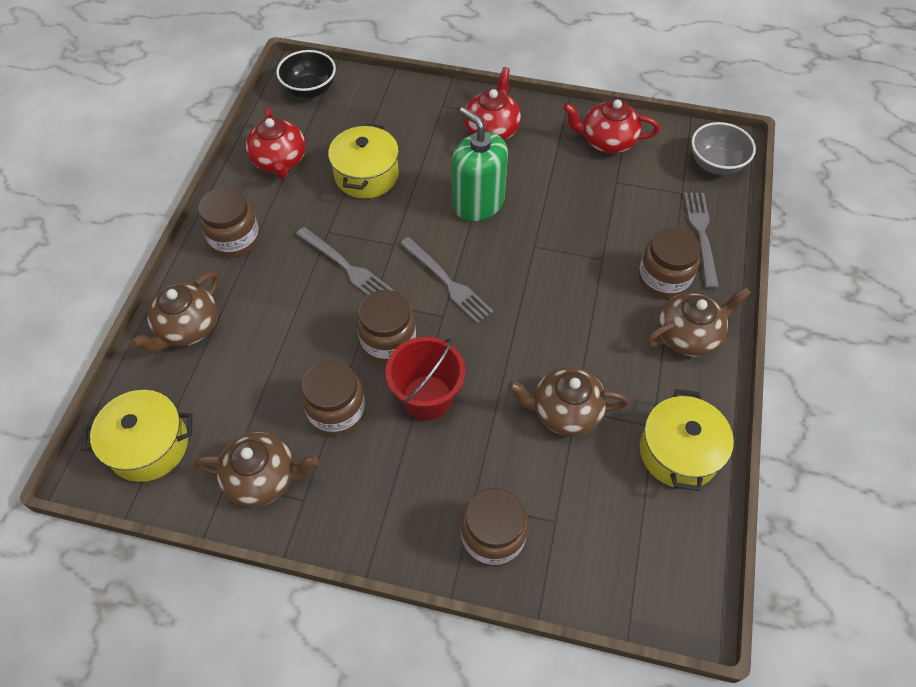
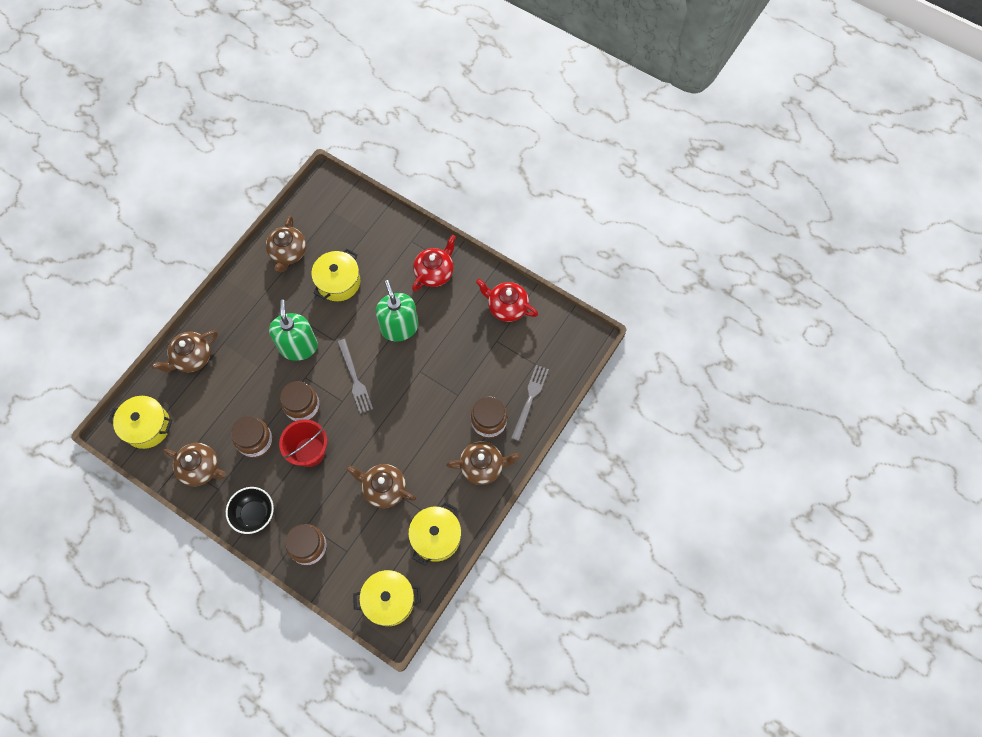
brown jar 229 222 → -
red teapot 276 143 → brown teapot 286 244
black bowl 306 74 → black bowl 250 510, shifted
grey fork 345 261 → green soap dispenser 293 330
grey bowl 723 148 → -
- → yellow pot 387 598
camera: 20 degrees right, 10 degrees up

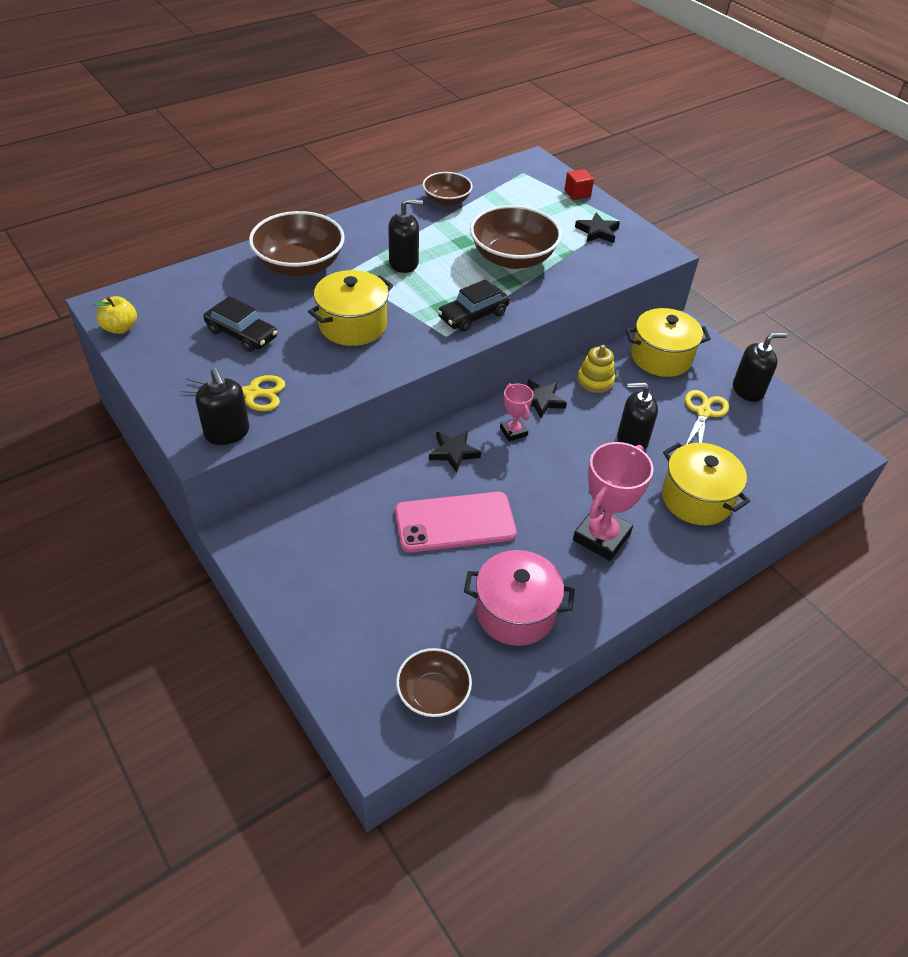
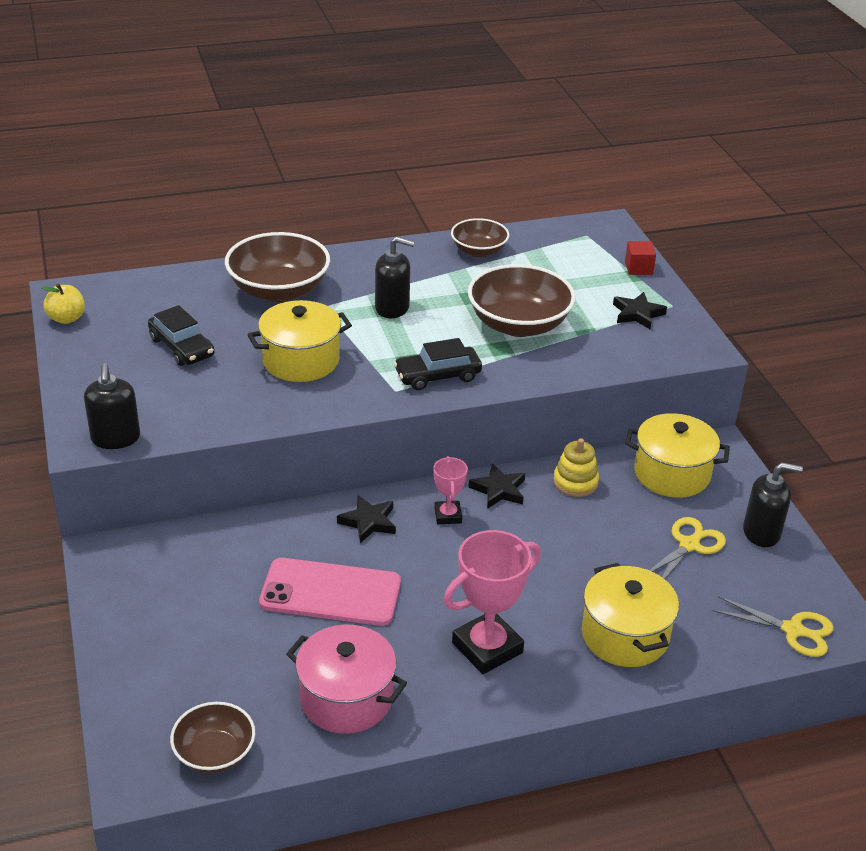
yellow scissors 233 393 → yellow scissors 773 626, shifted
black soap dispenser 637 416 → -
camera: 20 degrees right, 10 degrees down

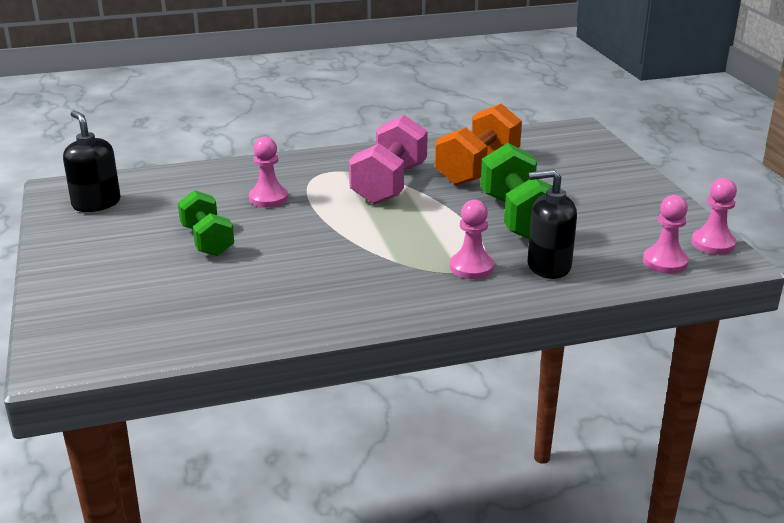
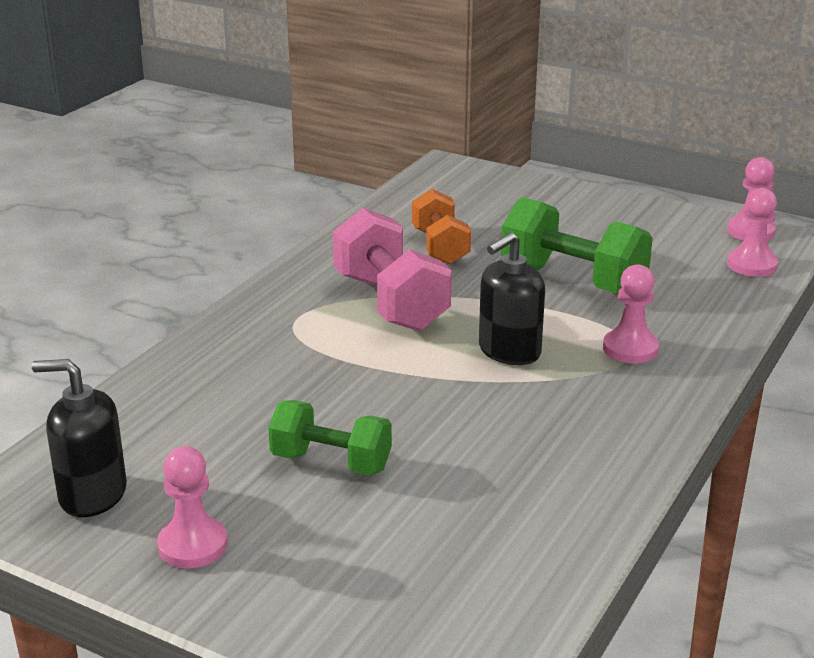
pink pawn 268 172 → pink pawn 192 507, shifted
orange dumbbell 478 144 → orange dumbbell 441 226, x0.65
black soap dispenser 552 224 → black soap dispenser 512 298, shifted
camera: 45 degrees left, 0 degrees up

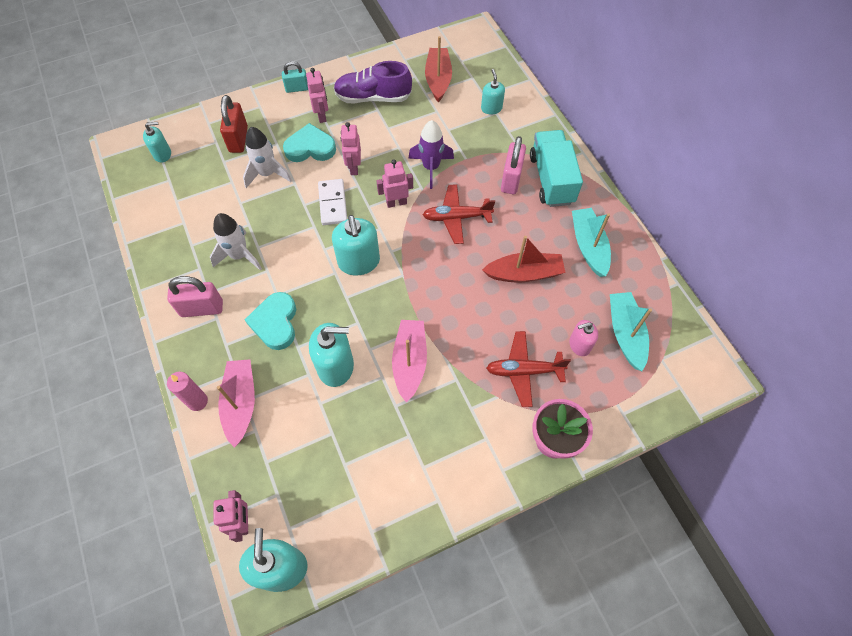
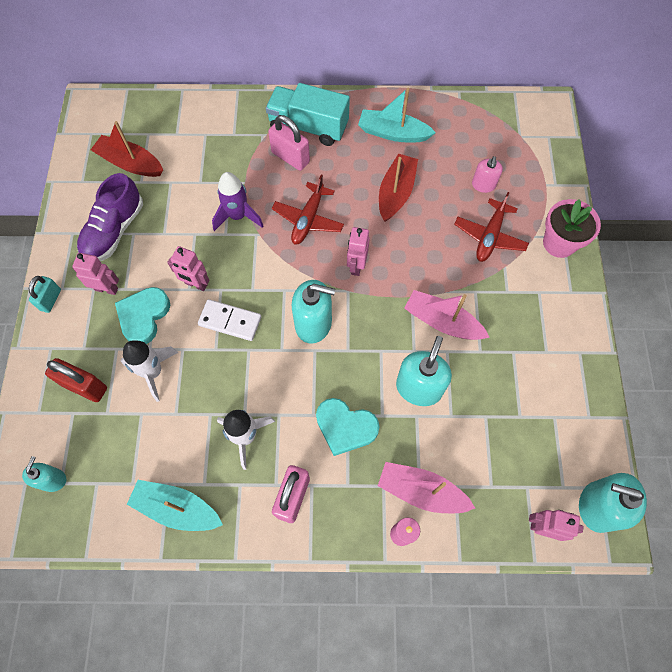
pink robot 395 183 → pink robot 358 251, shifted
turquoise soap dispenser 493 92 → -
turquoise boat 631 331 → turquoise boat 175 505, shifted
camera: 65 degrees left, 5 degrees up

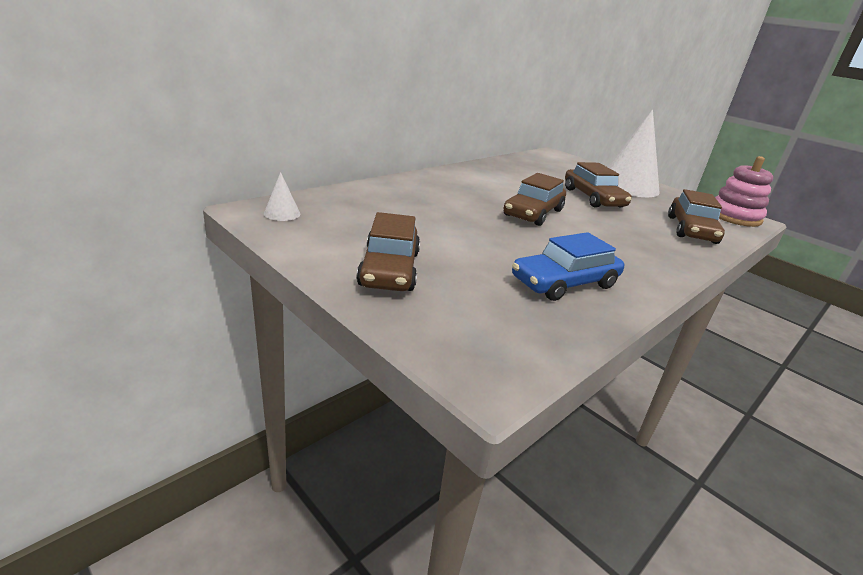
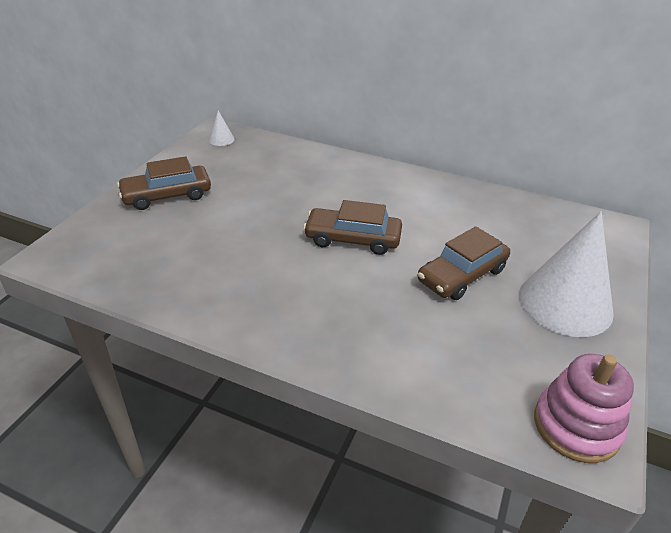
blue car 568 266 → -
brown car 696 216 → -
camera: 70 degrees right, 10 degrees up

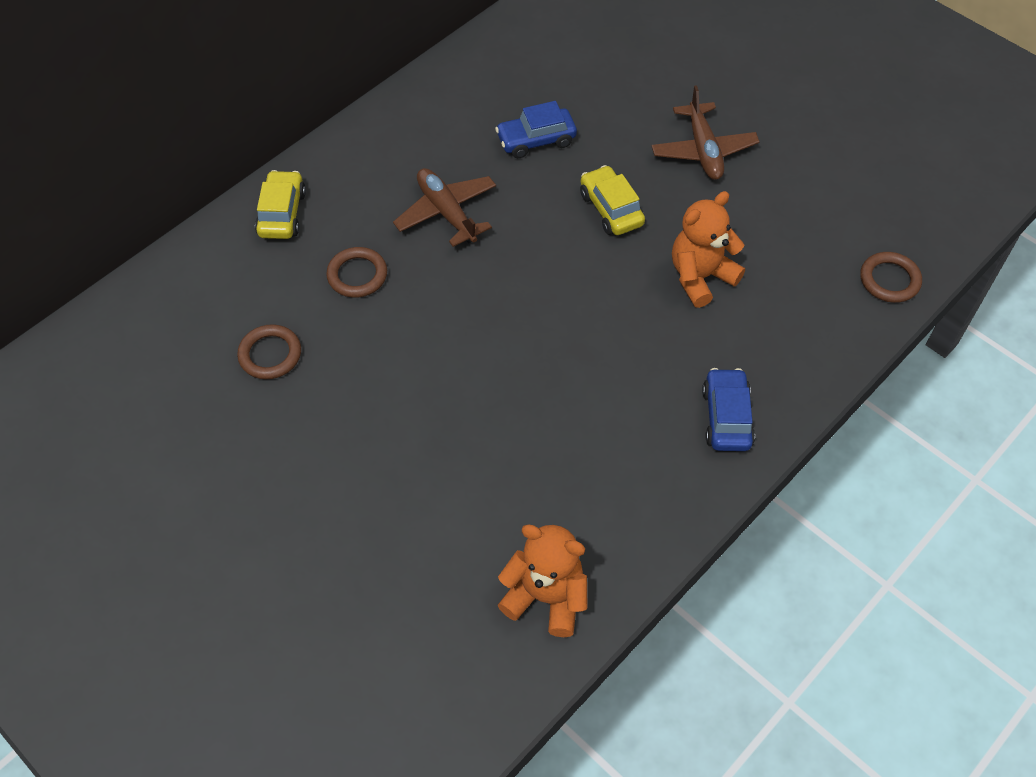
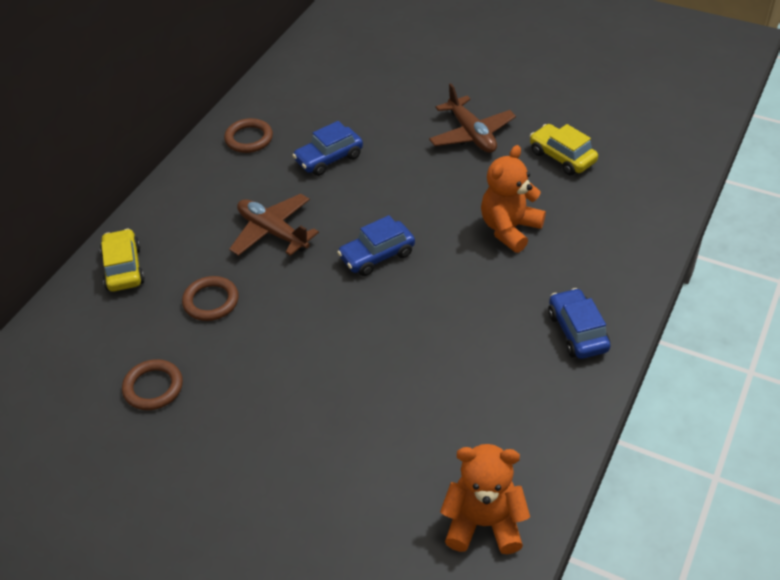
yellow car 612 200 → yellow car 564 149, shifted
brown ring 891 277 → brown ring 248 135, shifted
- → blue car 376 245
camera: 15 degrees left, 10 degrees down

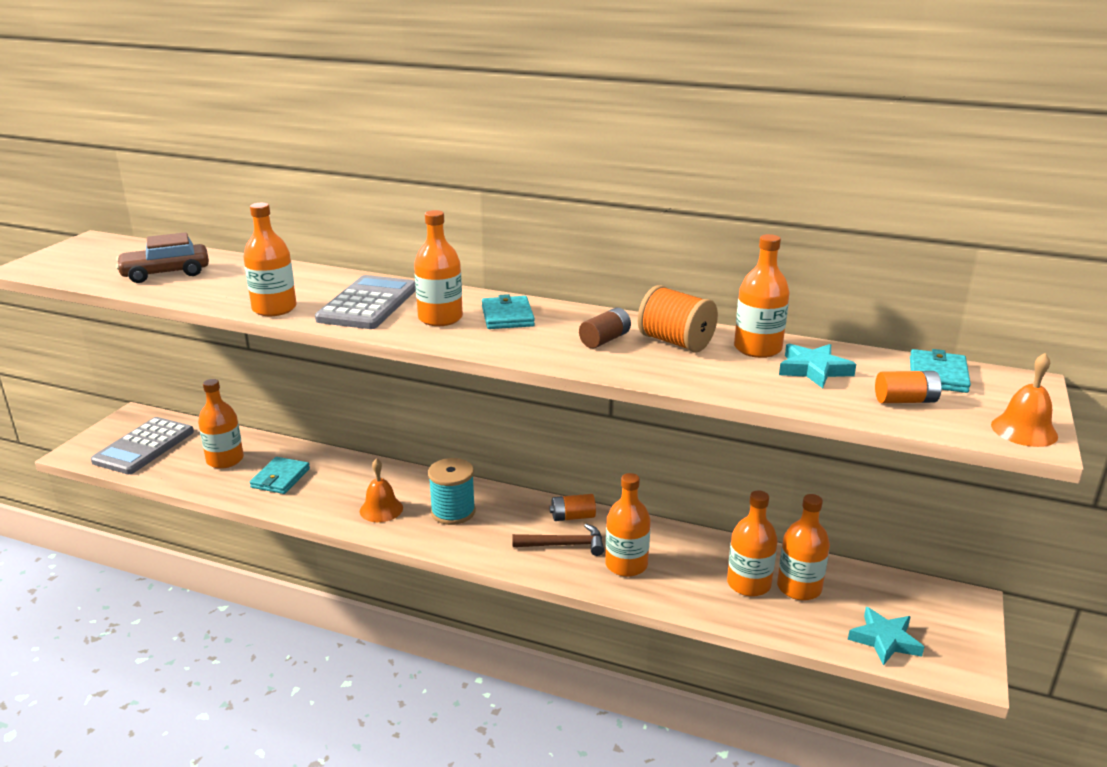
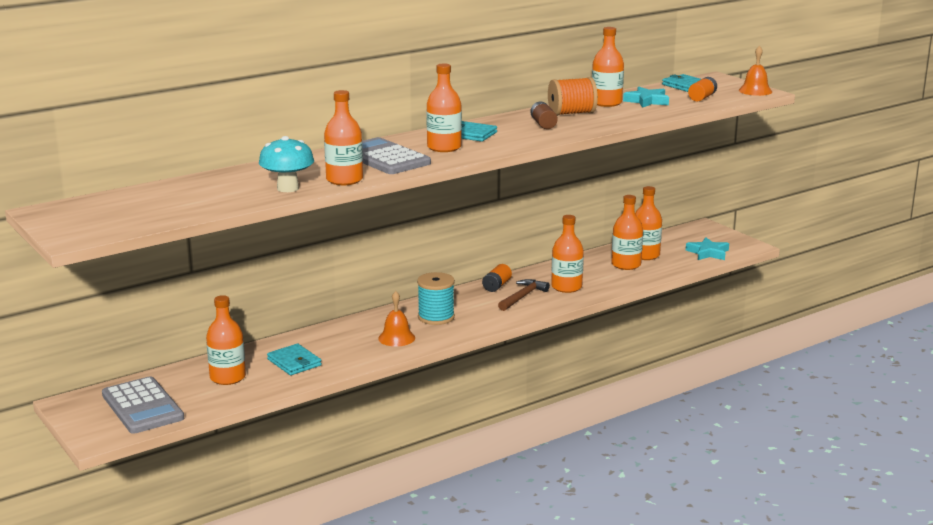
brown car 162 257 → -
- → turquoise mushroom 286 164
camera: 55 degrees left, 5 degrees down

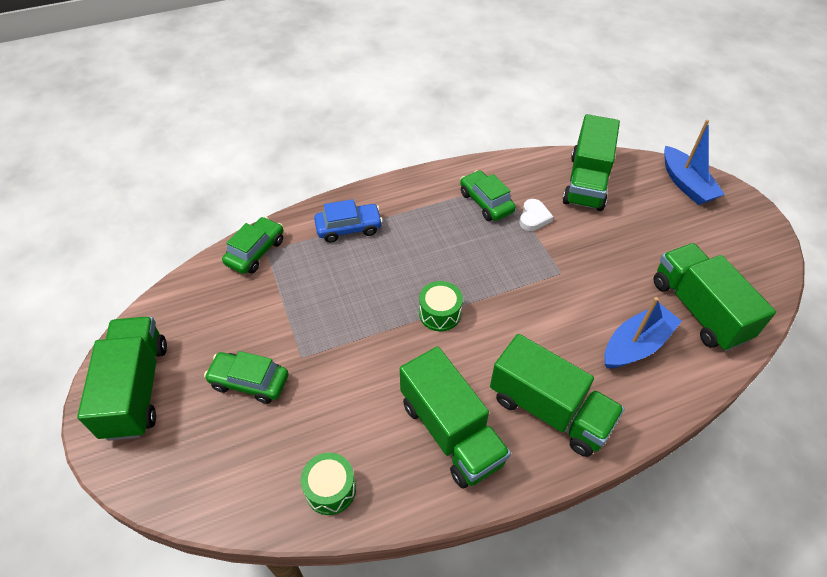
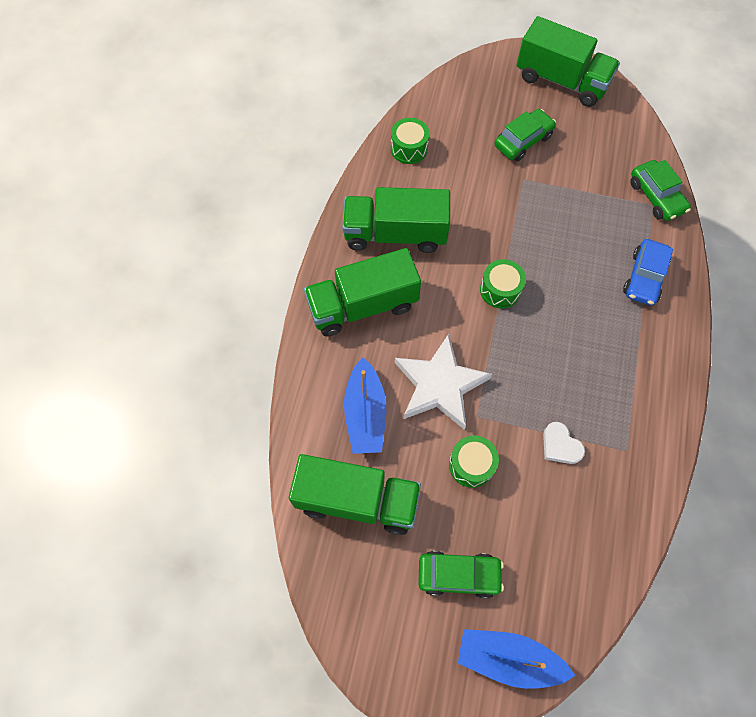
green car 488 195 → green car 461 574, shifted
green truck 591 162 → -
- → white star 443 381
- → green drum 474 462
camera: 125 degrees right, 15 degrees up

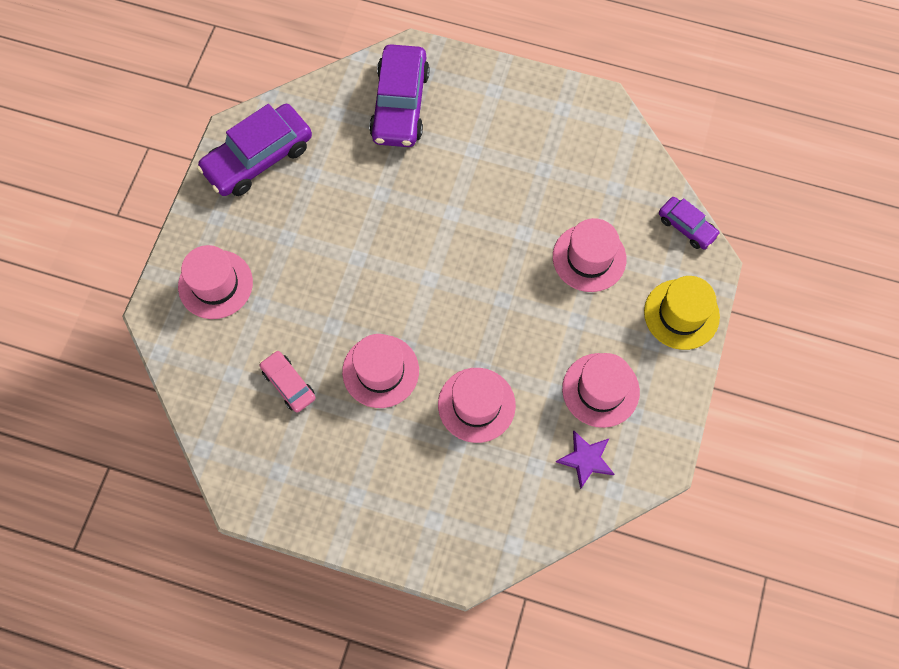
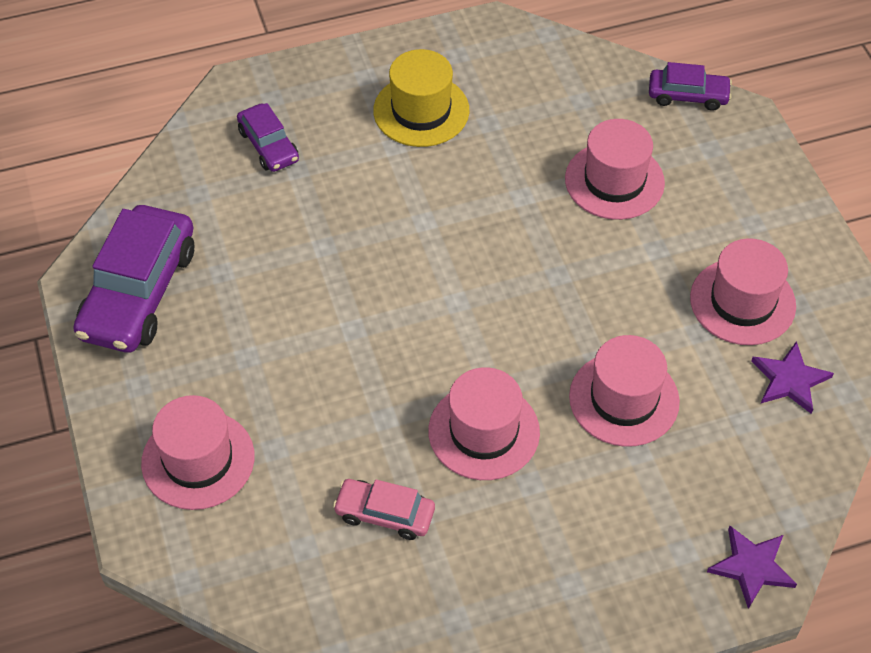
purple car 399 95 → purple car 268 137, x0.53
yellow hat 682 313 → yellow hat 421 98, shifted
- → purple star 752 567
camera: 35 degrees left, 15 degrees down

